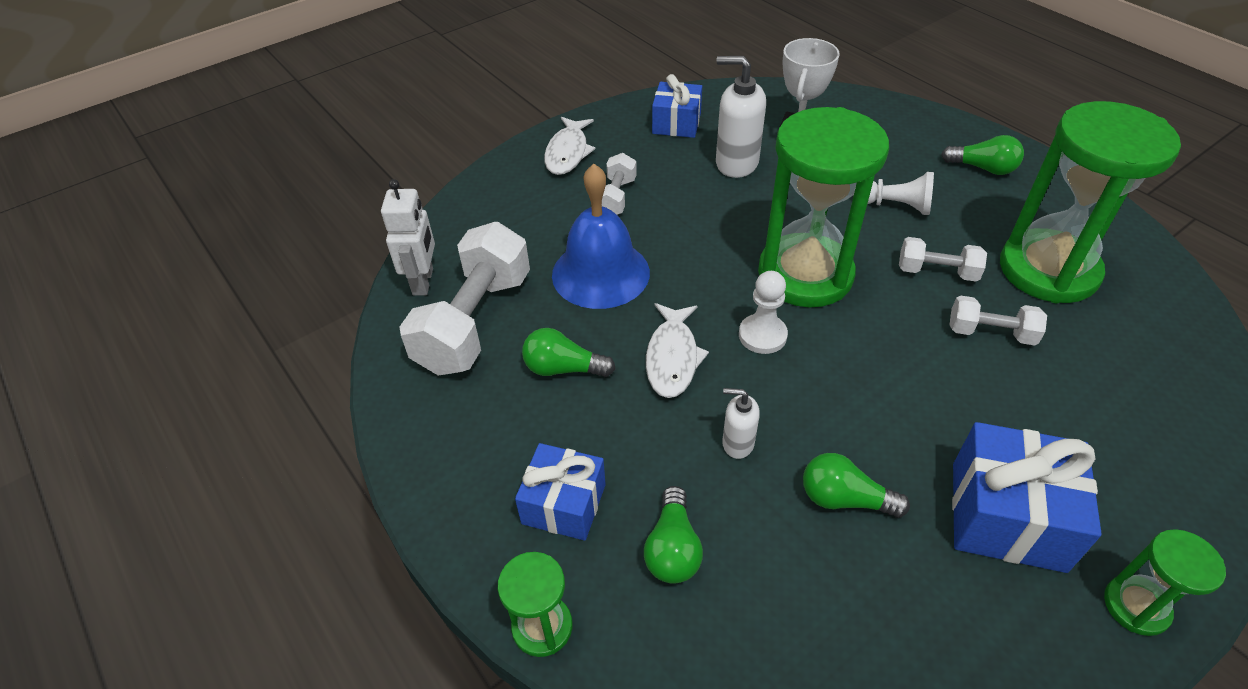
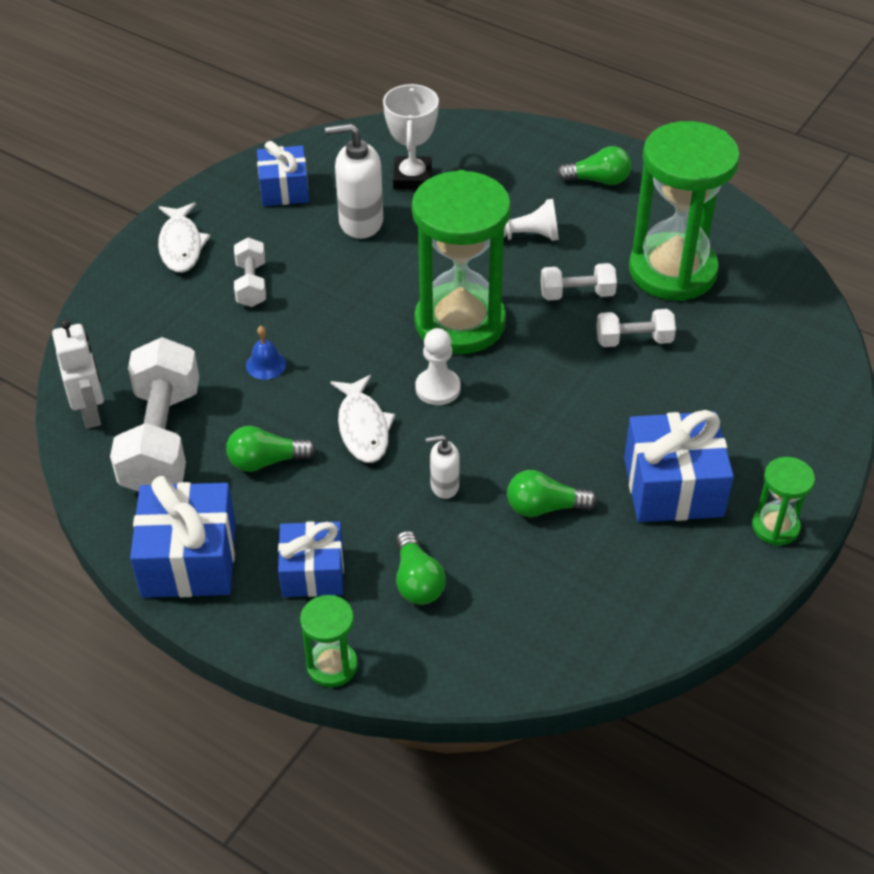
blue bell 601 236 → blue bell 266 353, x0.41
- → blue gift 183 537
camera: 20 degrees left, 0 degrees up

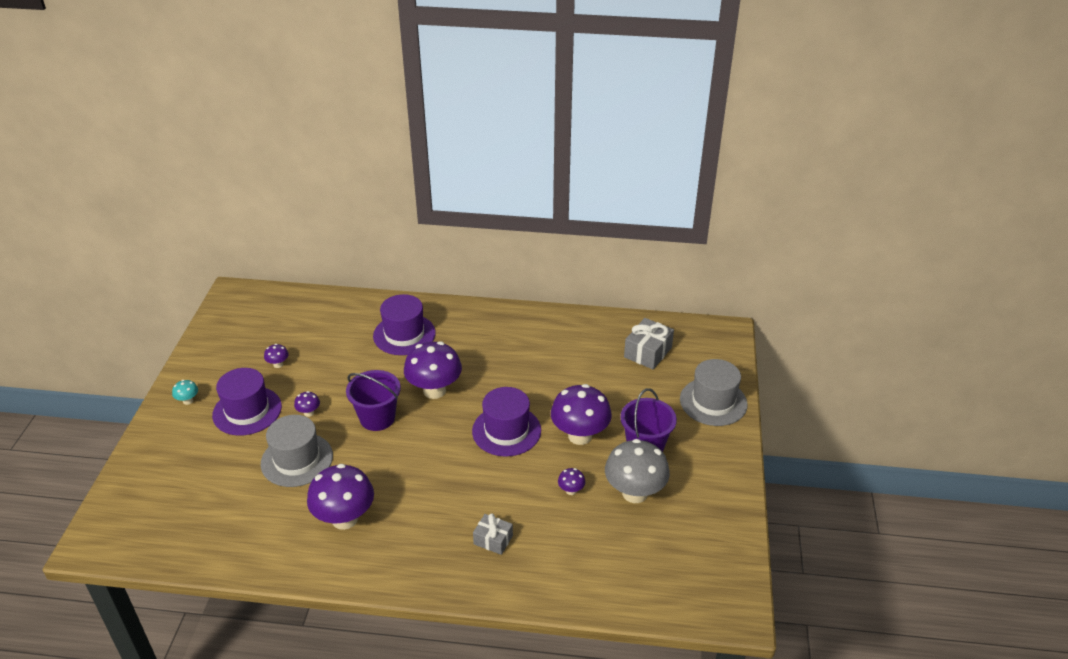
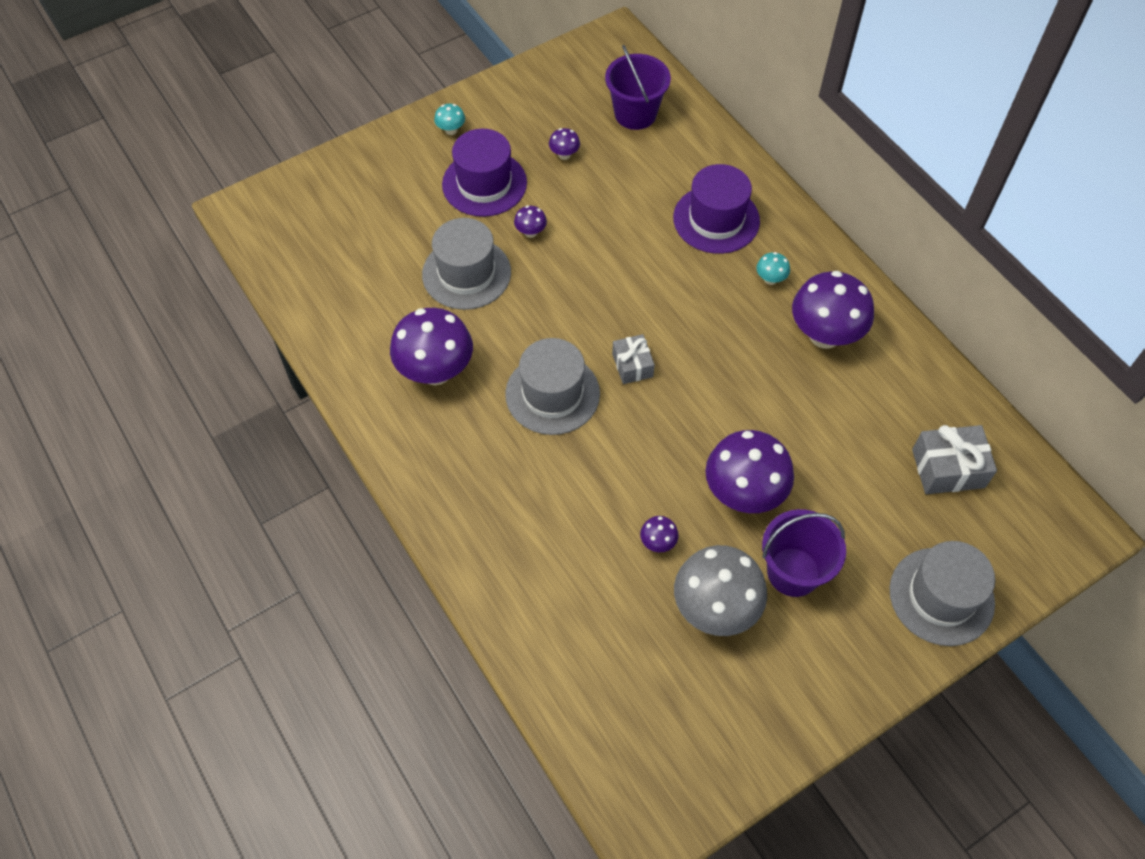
purple bucket 373 400 → purple bucket 638 87, shifted
purple mushroom 433 370 → purple mushroom 833 310, shifted
purple hat 506 422 → -
grey gift 493 534 → grey gift 633 359, shifted
- → grey hat 552 386
- → turquoise mushroom 773 268
camera: 50 degrees right, 20 degrees up

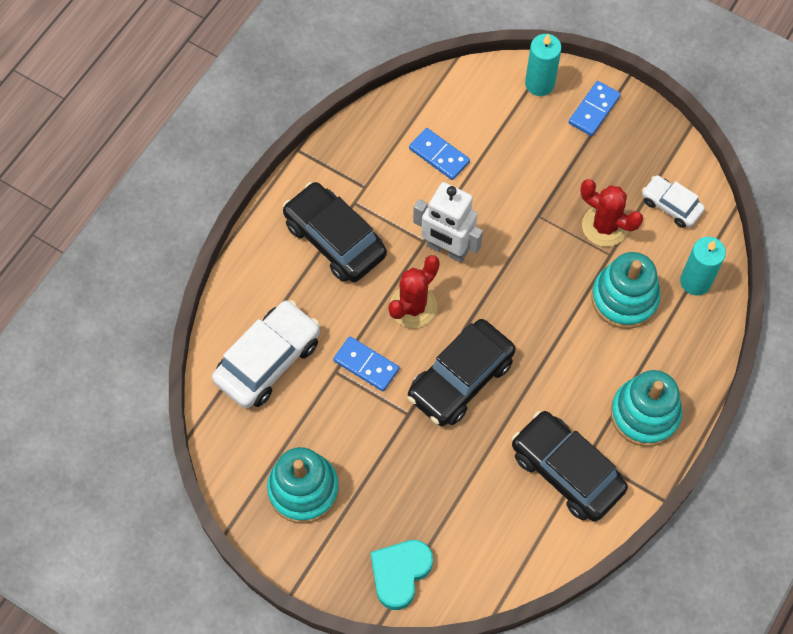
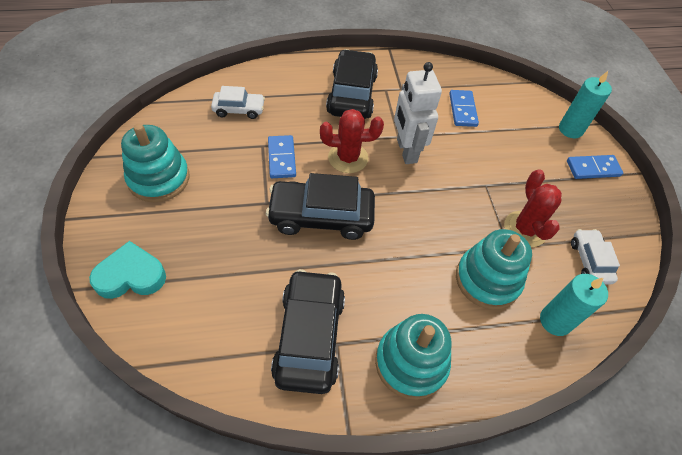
white car 266 354 → white car 238 102, x0.56
camera: 45 degrees right, 10 degrees down

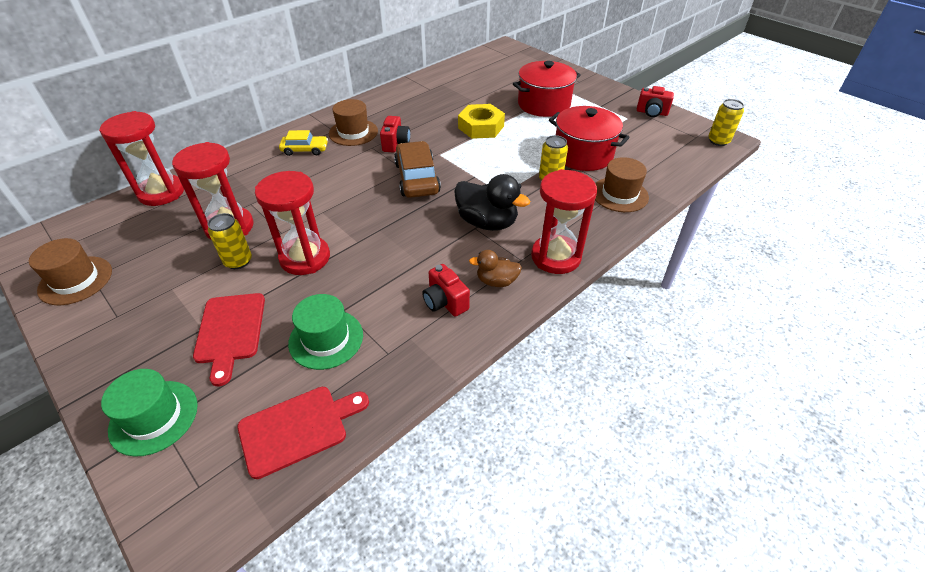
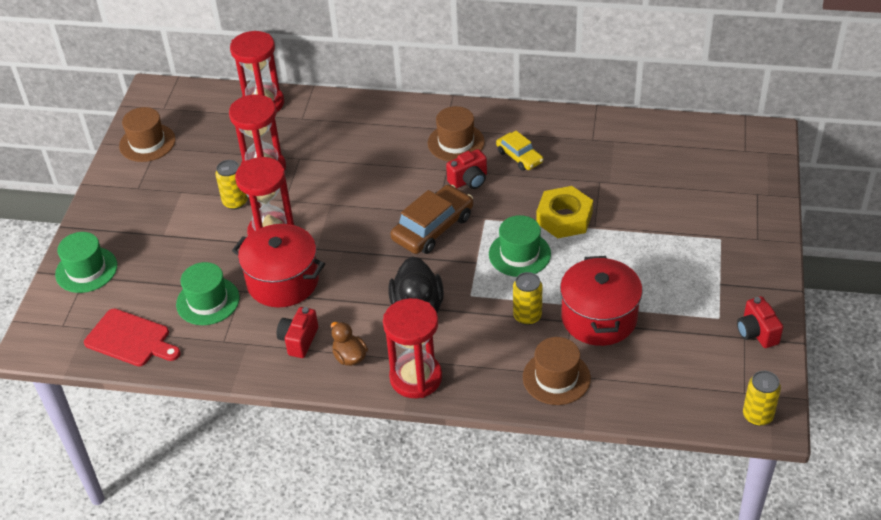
red cutting board 229 339 → -
yellow car 303 143 → yellow car 519 151, shifted
red pot 547 89 → red pot 278 266, shifted
- → green hat 520 246
camera: 55 degrees right, 0 degrees up

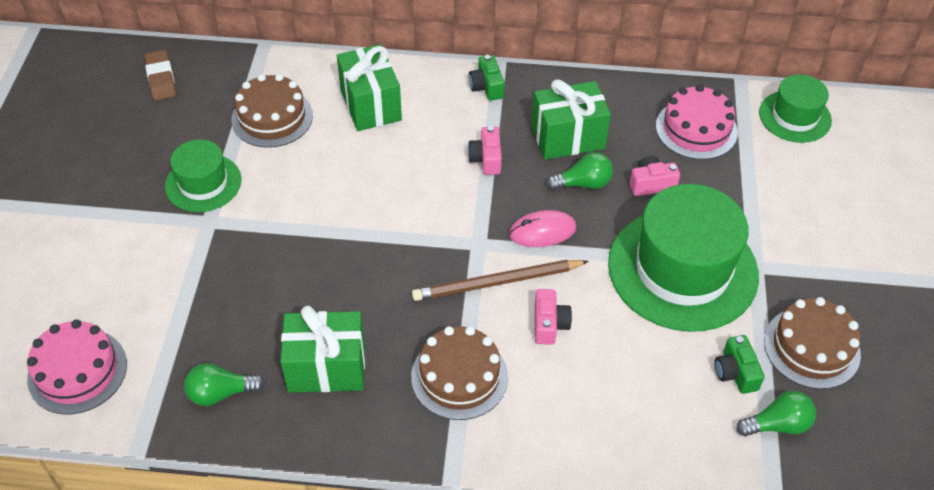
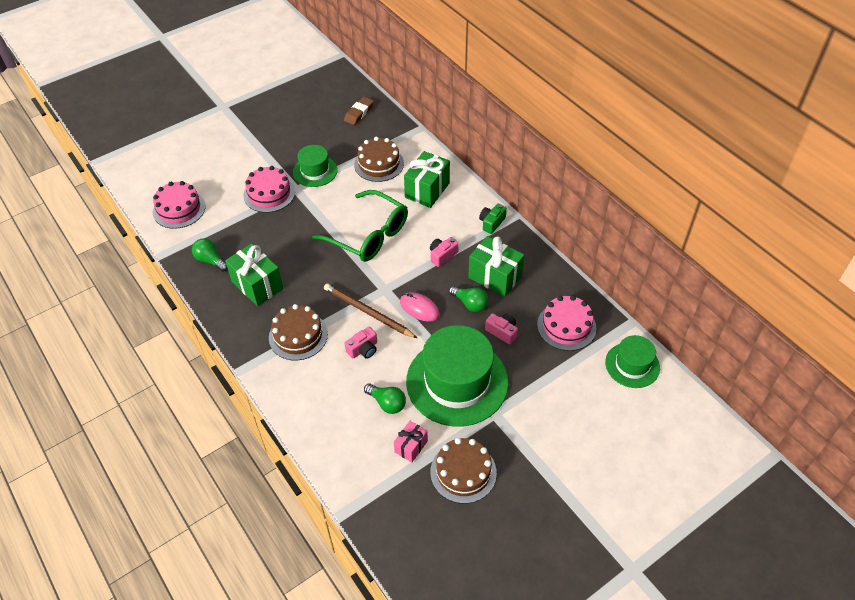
green camera 740 364 → pink gift 411 442
green light bulb 776 414 → green light bulb 385 398, shifted
- → pink cake 269 189
- → green glasses 360 226
camera: 50 degrees right, 0 degrees up

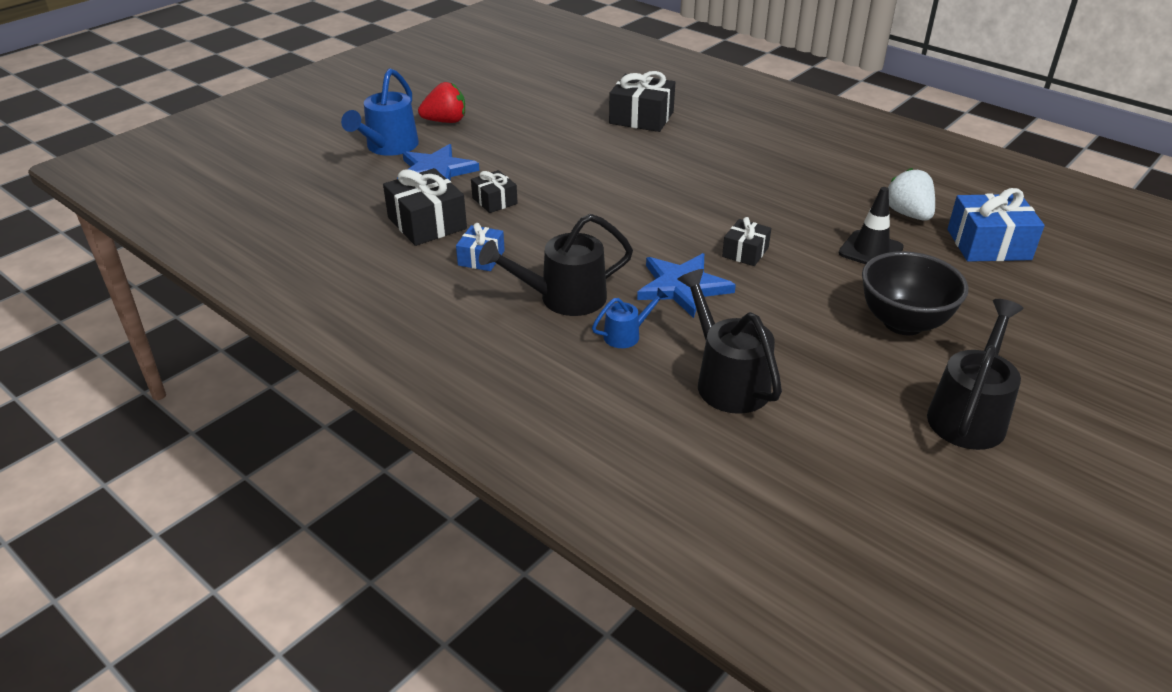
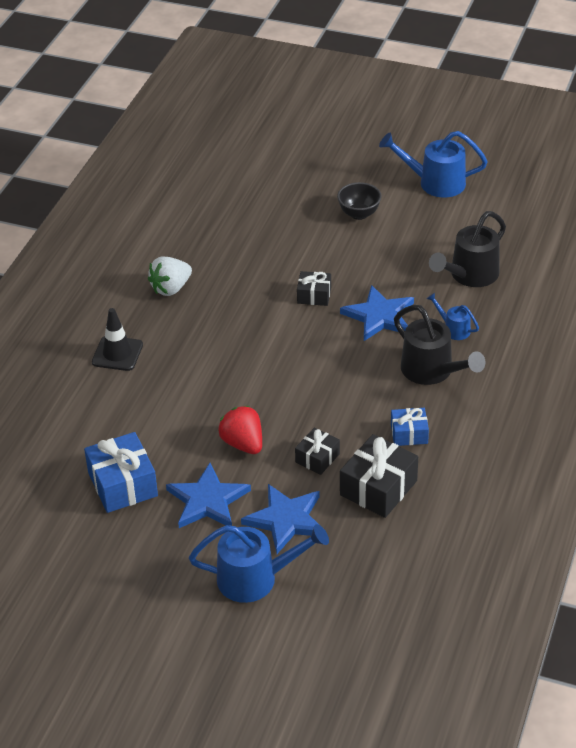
red strawberry 441 102 → red strawberry 240 430, shifted
black gift 642 101 → -
black traffic cone 871 225 → black traffic cone 117 339, shifted
black bowl 915 293 → black bowl 359 201, x0.64
white strawberry 911 194 → white strawberry 170 276, shifted
black watering can 975 374 → blue watering can 433 164
blue gift 996 225 → blue gift 121 472, shifted
- → blue star 208 495
camera: 110 degrees left, 5 degrees up

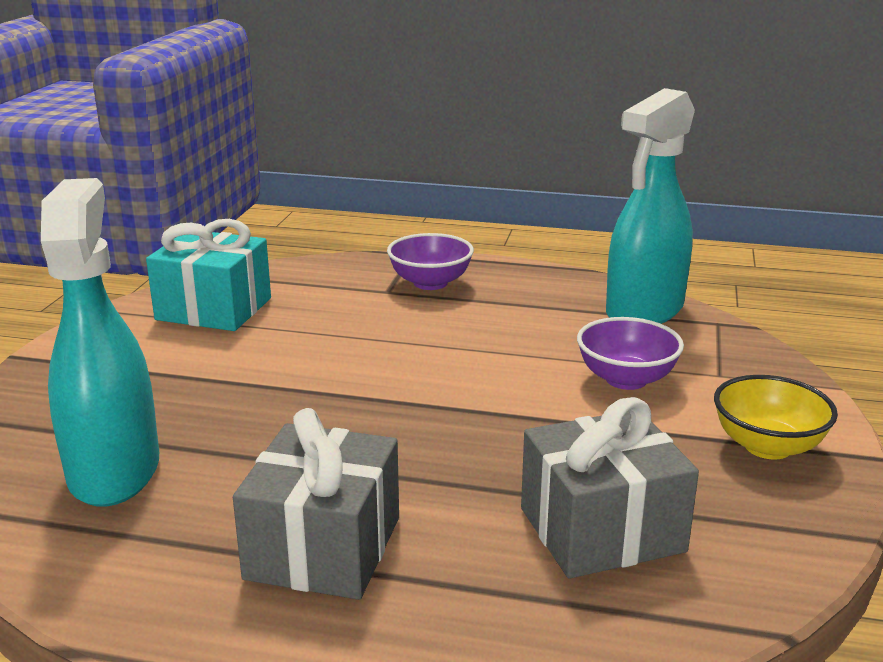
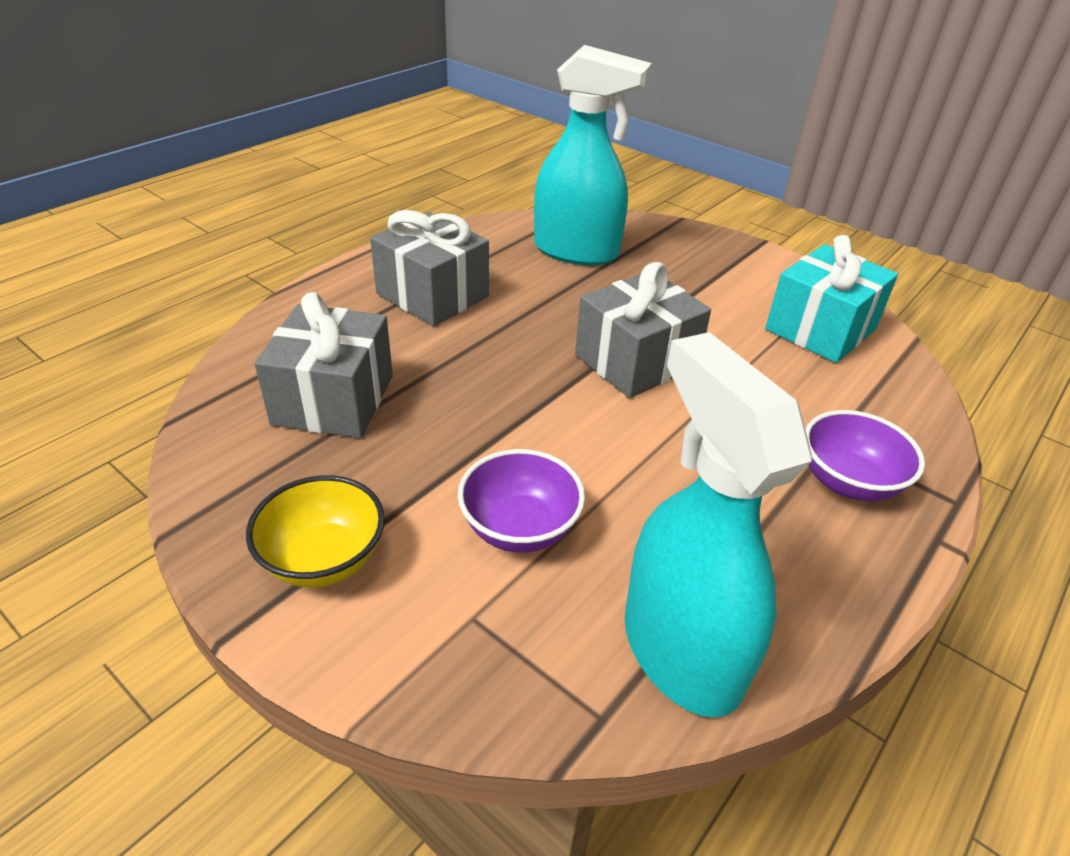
- → grey gift 643 330
camera: 115 degrees right, 15 degrees up

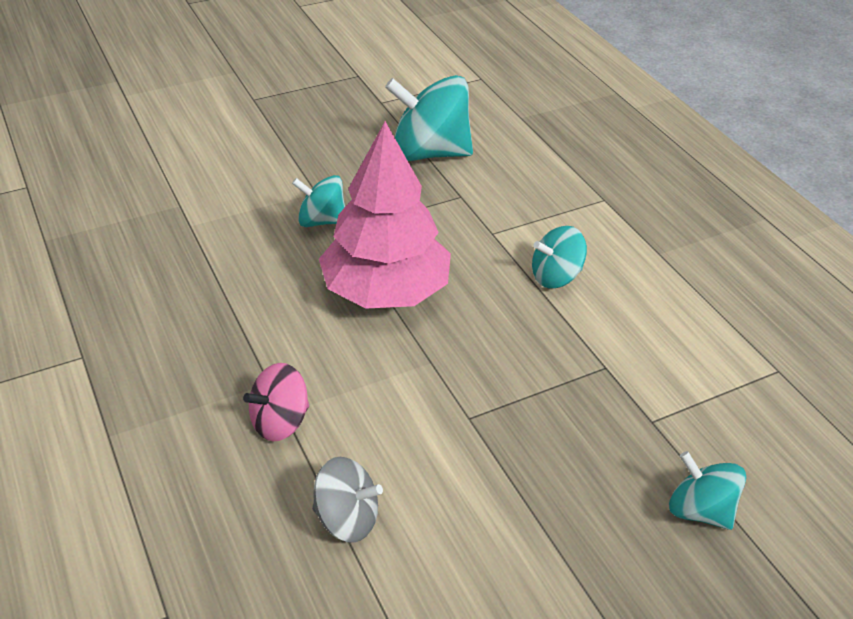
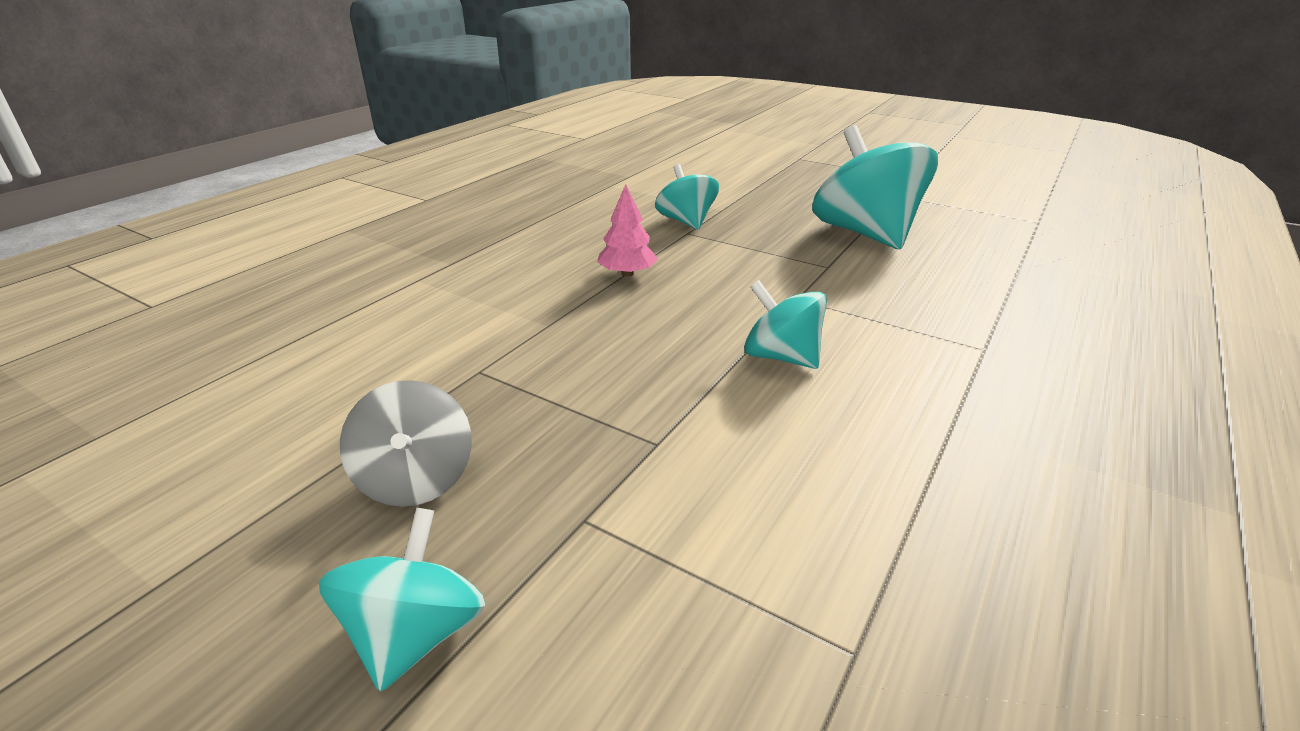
pink spinning top 276 402 → -
grey spinning top 347 499 → grey spinning top 406 443, shifted
pink tree 385 215 → pink tree 627 231, x0.40
camera: 60 degrees right, 10 degrees down

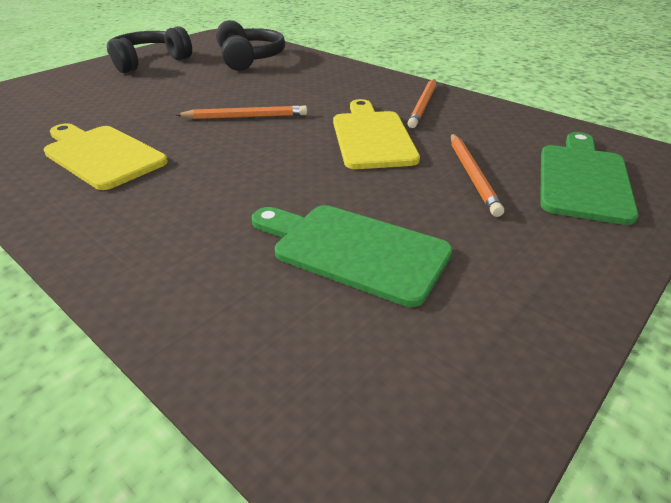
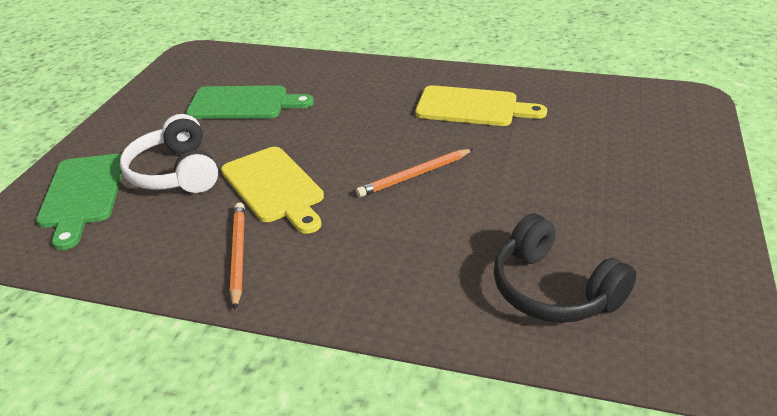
black headphones 149 49 → -
orange pencil 477 175 → white headphones 169 153
camera: 155 degrees right, 0 degrees up

